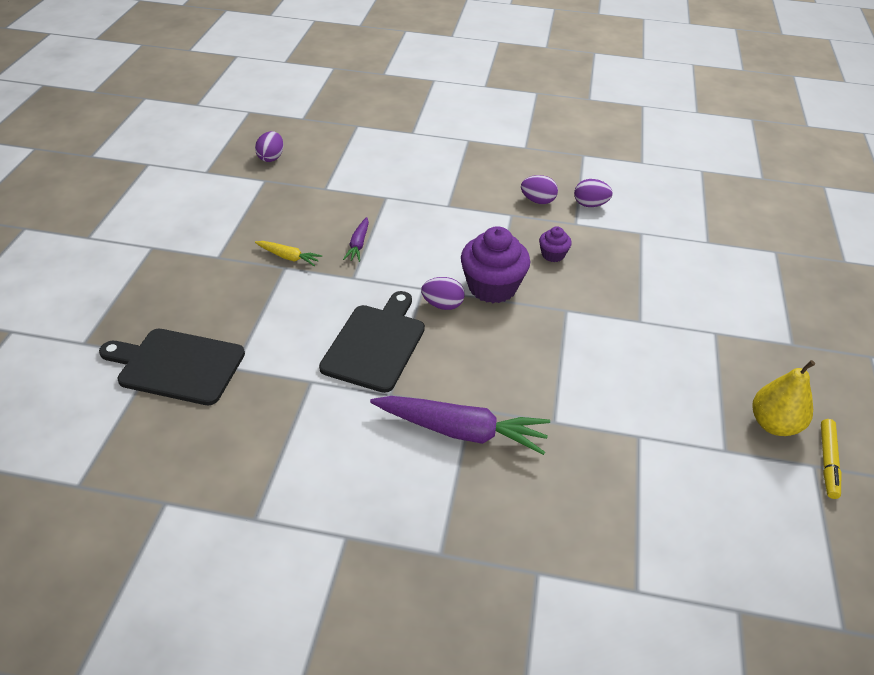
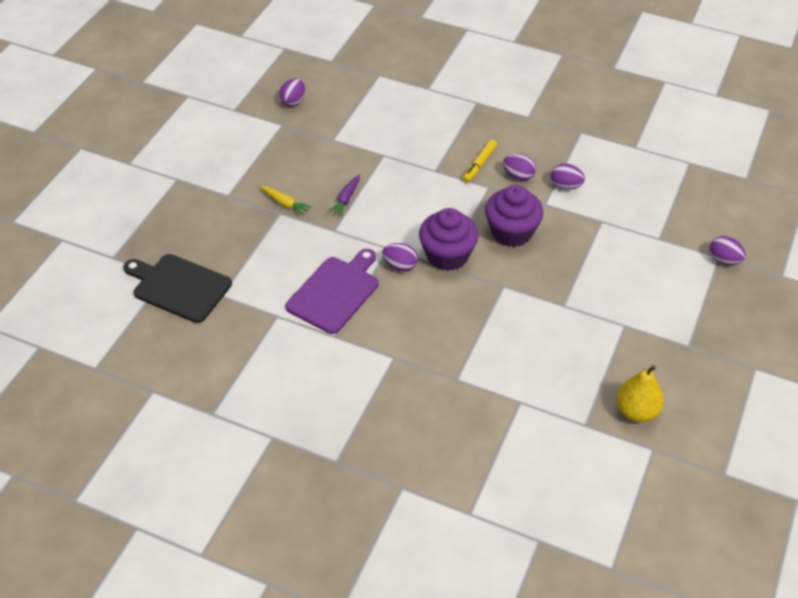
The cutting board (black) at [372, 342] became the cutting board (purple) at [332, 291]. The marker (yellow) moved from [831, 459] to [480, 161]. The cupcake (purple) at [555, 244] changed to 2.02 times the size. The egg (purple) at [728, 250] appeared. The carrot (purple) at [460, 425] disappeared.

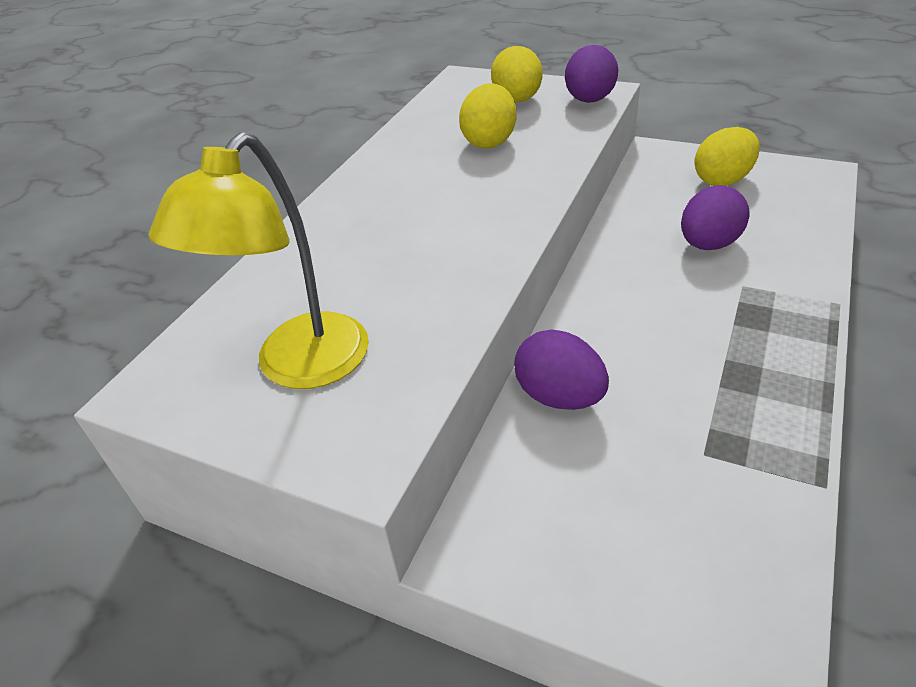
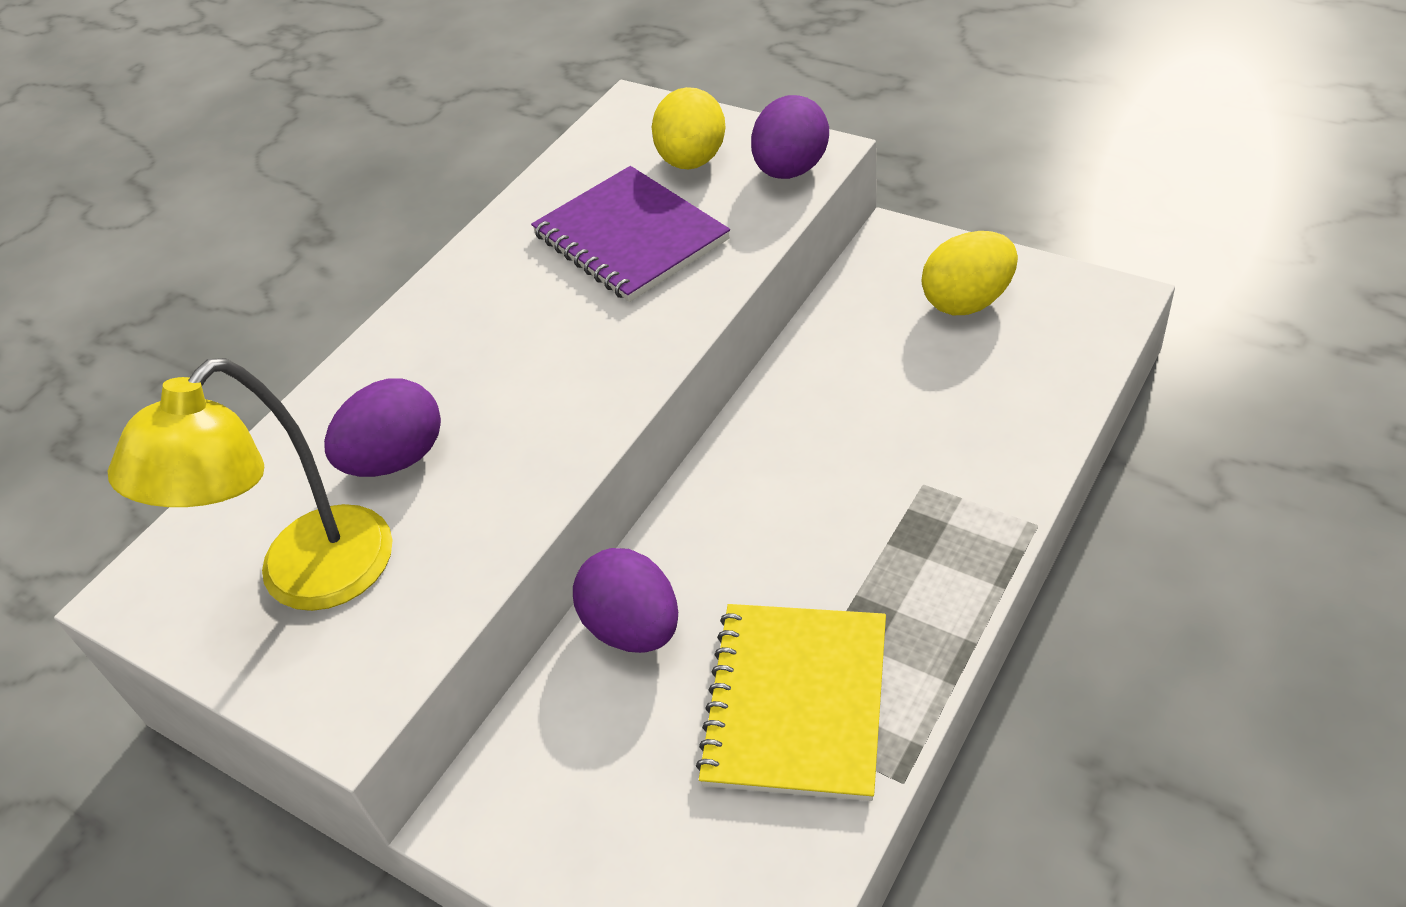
The egg (purple) moved from [715, 217] to [382, 427]. The egg (yellow) at [487, 116] was replaced by the notebook (purple) at [630, 234]. The notebook (yellow) at [791, 702] appeared.

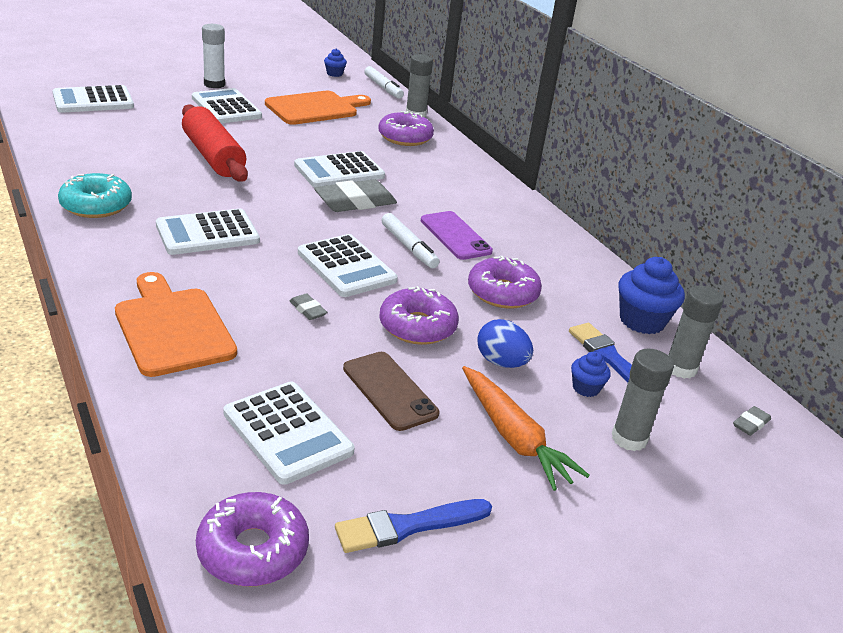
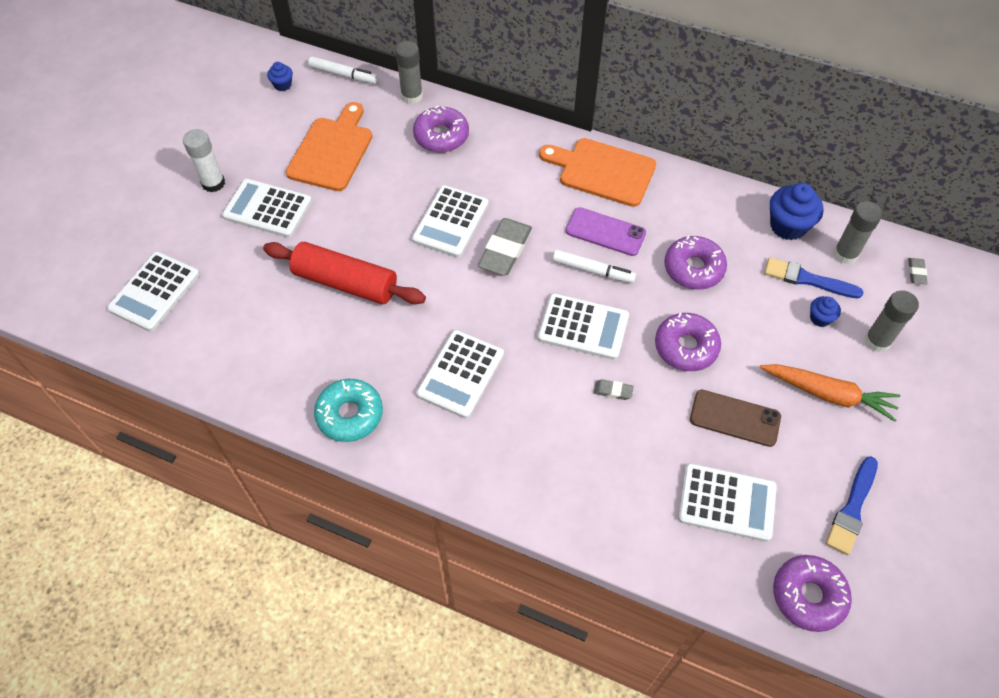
The cutting board (orange) moved from [176, 324] to [597, 172]. The egg (blue) at [505, 343] disappeared.

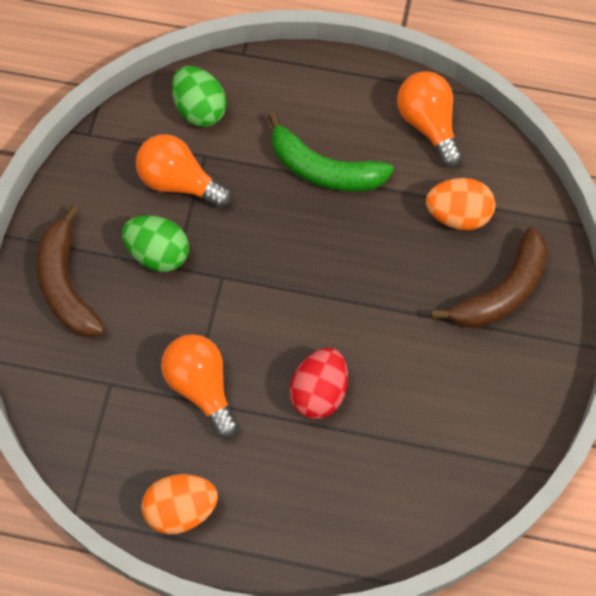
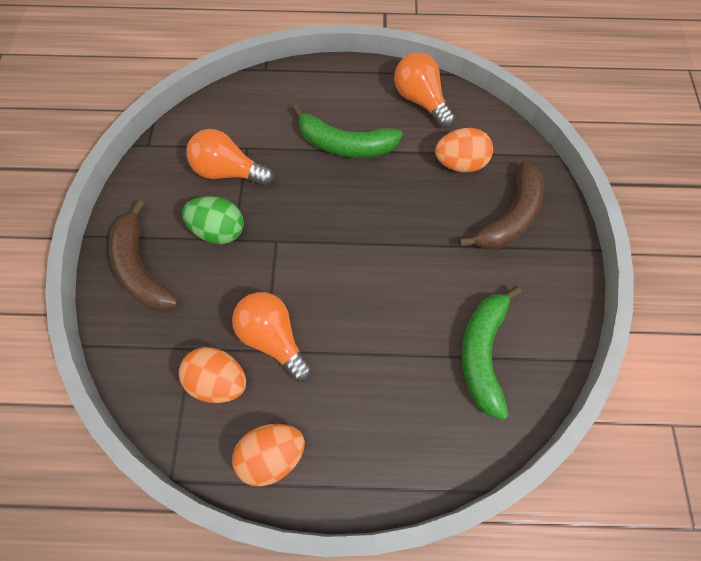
The egg (orange) at [212, 375] appeared. The banana (green) at [492, 353] appeared. The egg (green) at [199, 96] disappeared. The egg (red) at [318, 383] disappeared.

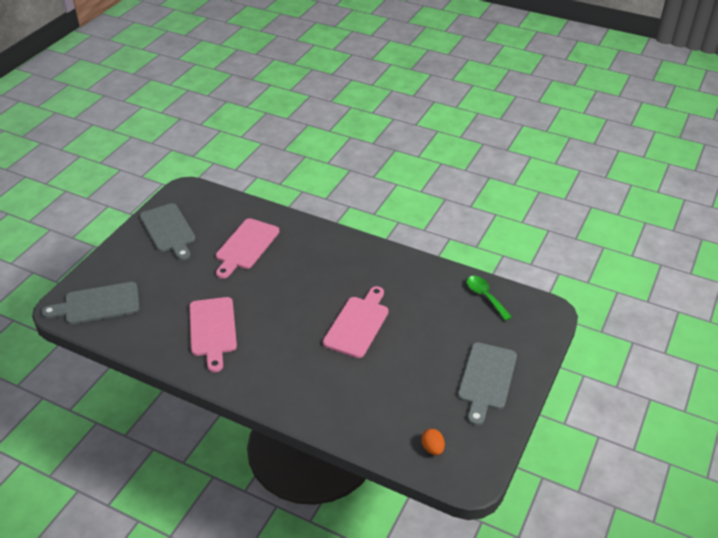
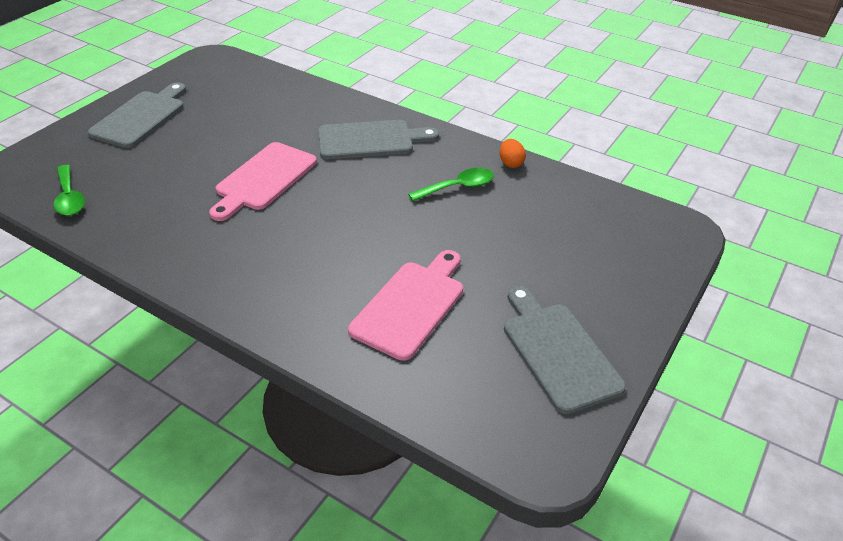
The cutting board (grey) moved from [90, 303] to [378, 139]. The cutting board (pink) at [213, 334] was replaced by the spoon (green) at [451, 184]. The egg (orange) moved from [433, 442] to [513, 153].

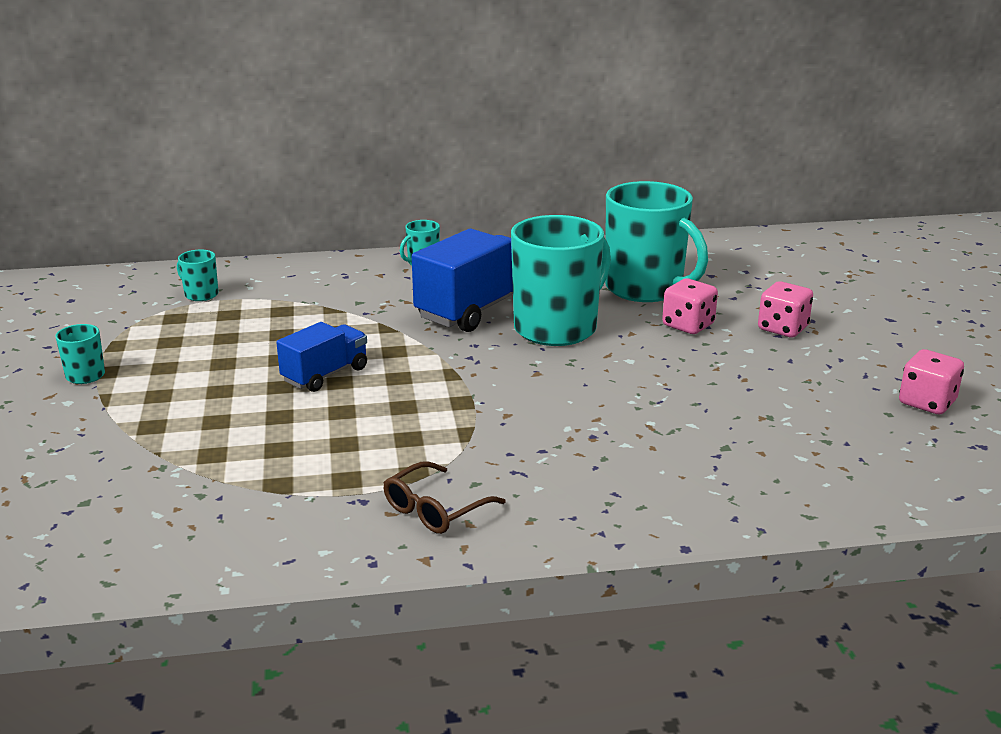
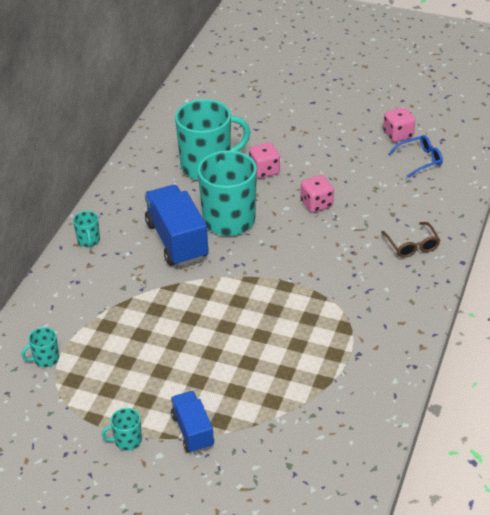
The truck (blue) moved from [321, 357] to [192, 422]. The dice (pink) moved from [785, 309] to [317, 194]. The glasses (brown) moved from [444, 497] to [410, 240]. The glasses (blue) at [415, 156] appeared.

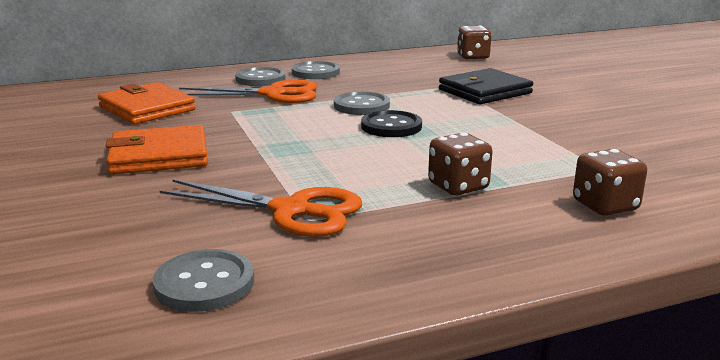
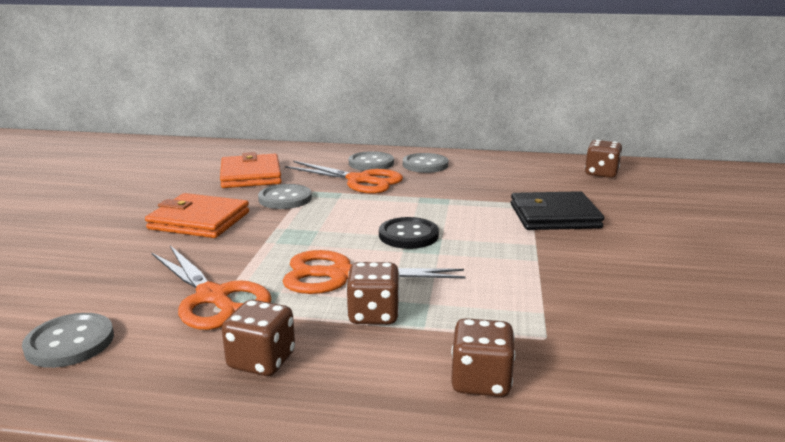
The dice (brown) at [258, 338] appeared. The button (grey) moved from [362, 103] to [285, 196]. The scissors (orange) at [374, 272] appeared.

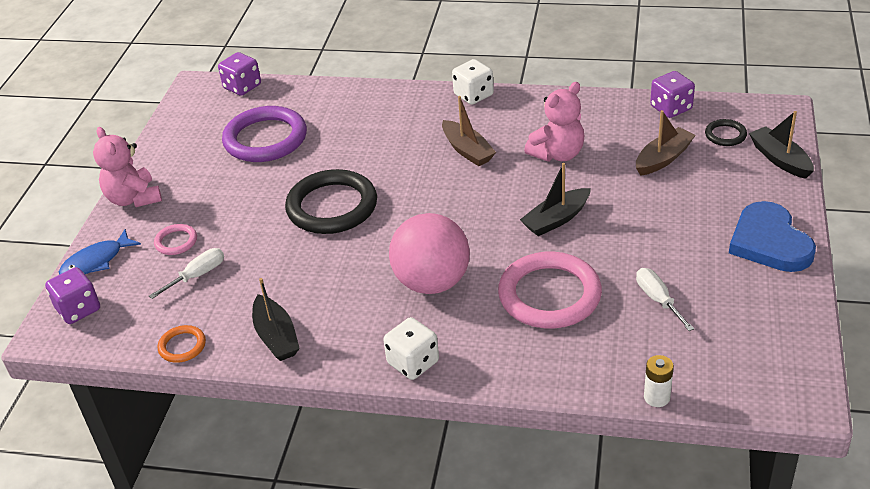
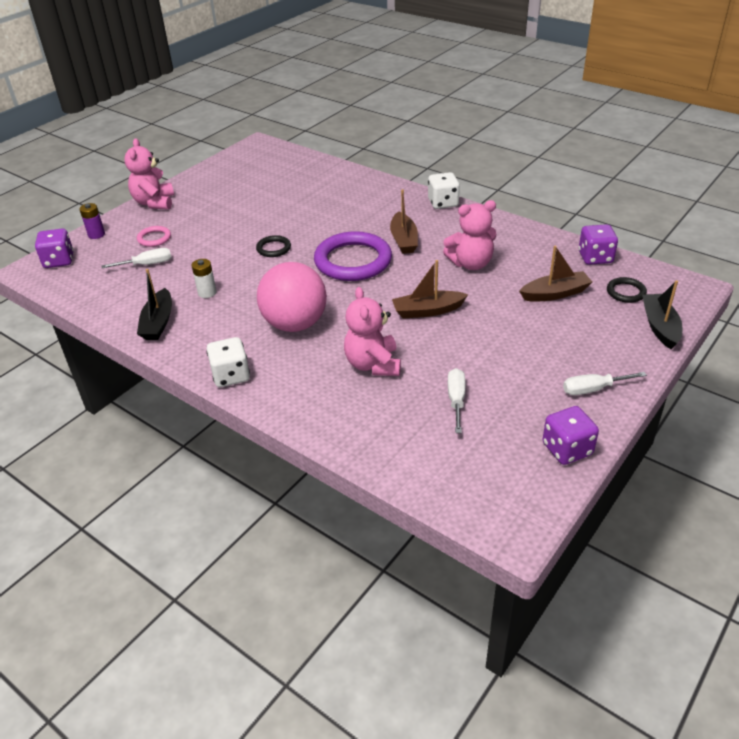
The fish (blue) at [100, 252] was replaced by the battery (purple) at [92, 221]. The battery (white) moved from [659, 381] to [204, 278]. The ring (black) at [331, 201] changed to 0.46 times the size. The ring (purple) moved from [264, 134] to [353, 256]. The ring (pink) at [550, 290] was replaced by the teddy bear (pink) at [372, 331]. The boat (black) at [555, 199] became the boat (brown) at [430, 289]. The dice (purple) moved from [239, 74] to [570, 435]. The heart (blue) at [772, 236] was replaced by the screwdriver (white) at [605, 383]. The ring (orange) at [182, 344] disappeared.

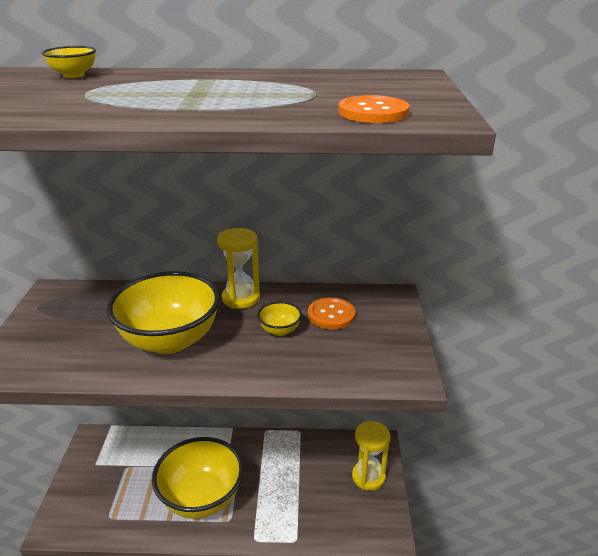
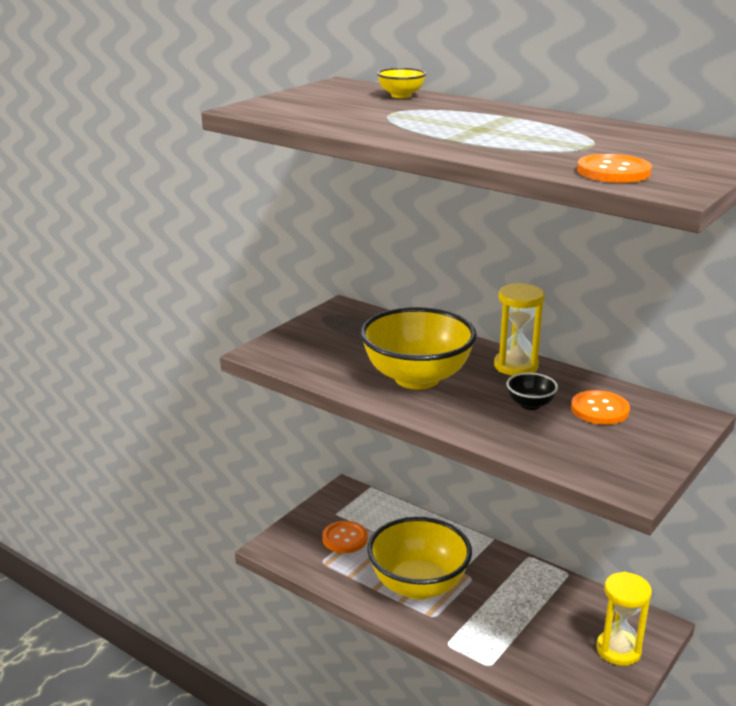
The button (orange) at [345, 537] appeared. The bowl (yellow) at [279, 319] became the bowl (black) at [532, 391].

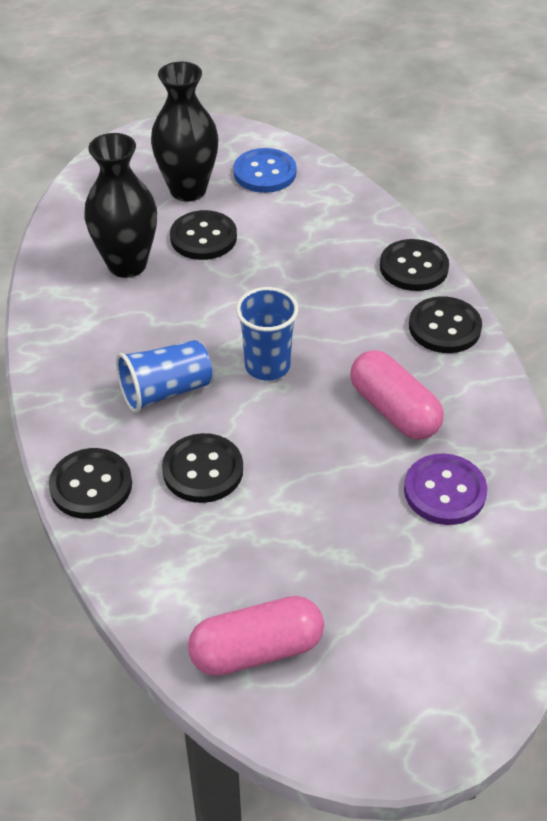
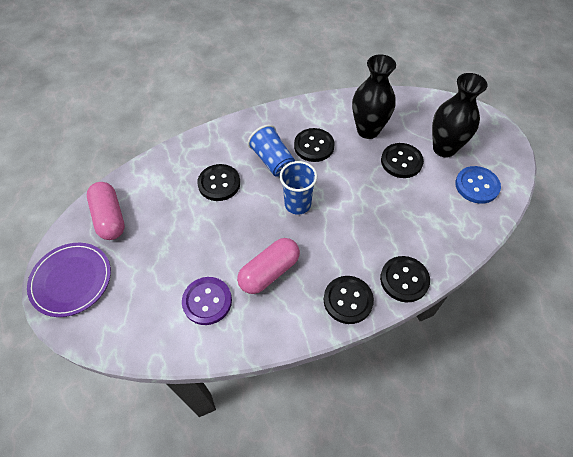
The plate (purple) at [69, 280] appeared. The button (black) moved from [90, 483] to [314, 145].

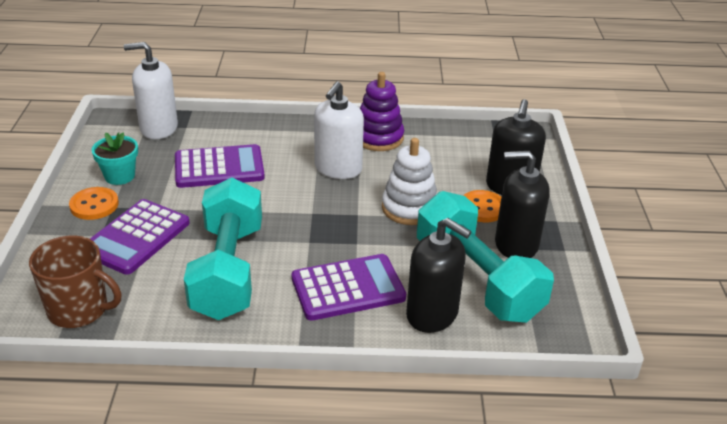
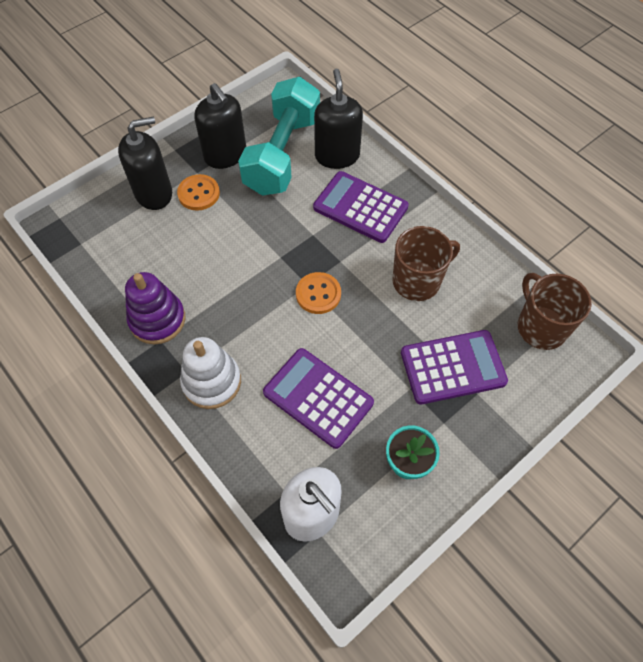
The stacking toy (white) moved from [409, 181] to [210, 373]. The button (orange) moved from [94, 203] to [318, 293]. The dumbbell (turquoise) at [223, 248] was replaced by the mug (brown) at [426, 263]. The soap dispenser (white) at [339, 130] disappeared.

